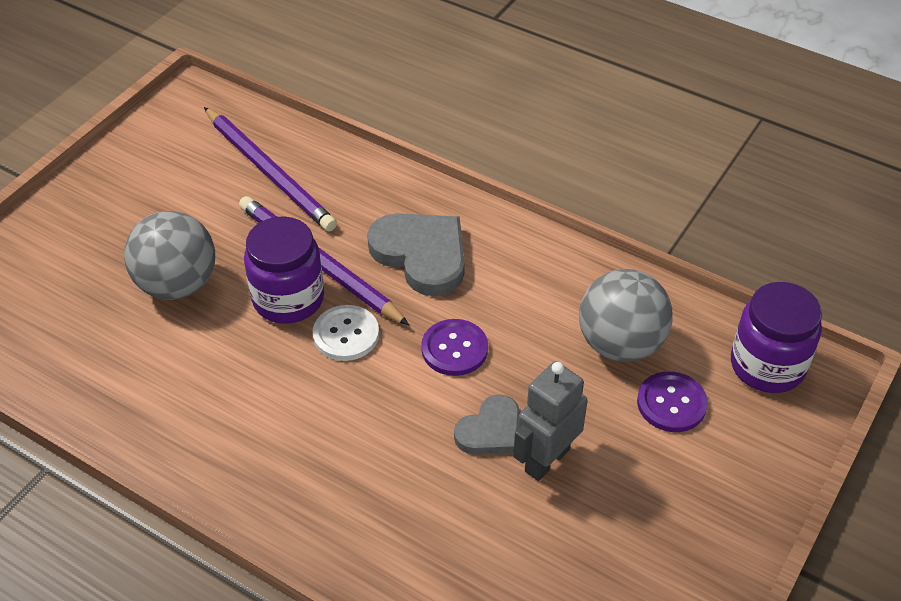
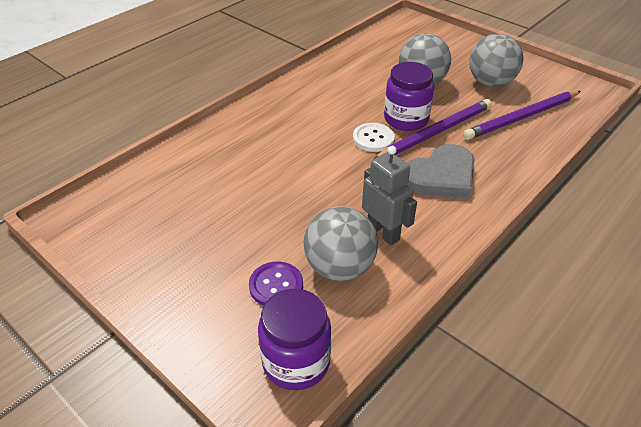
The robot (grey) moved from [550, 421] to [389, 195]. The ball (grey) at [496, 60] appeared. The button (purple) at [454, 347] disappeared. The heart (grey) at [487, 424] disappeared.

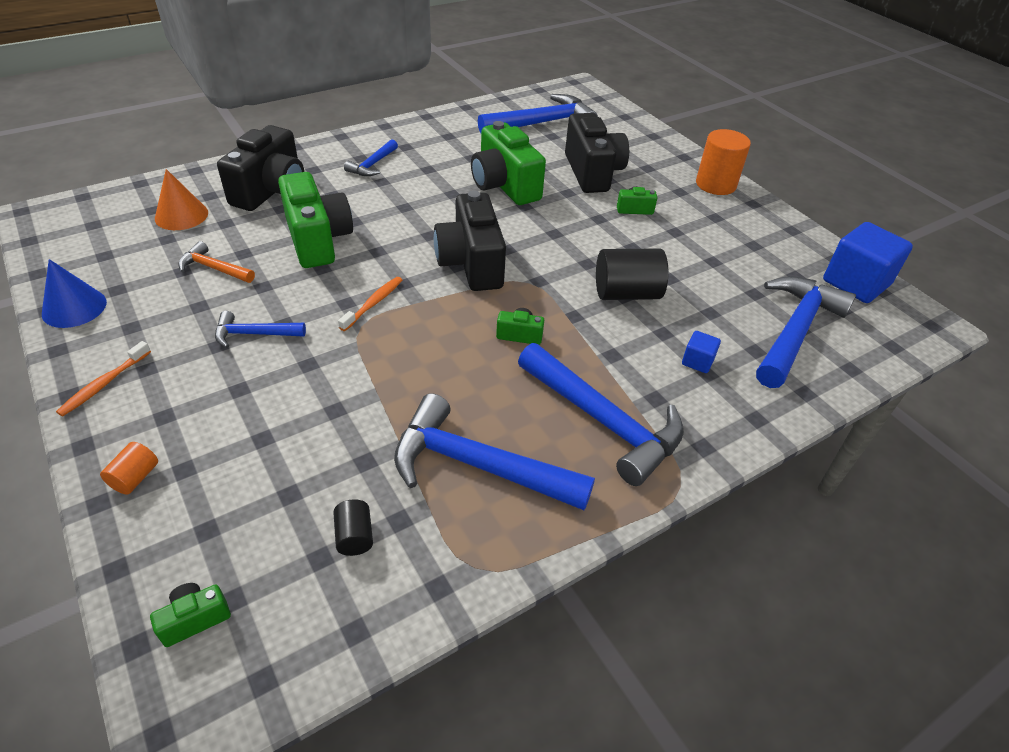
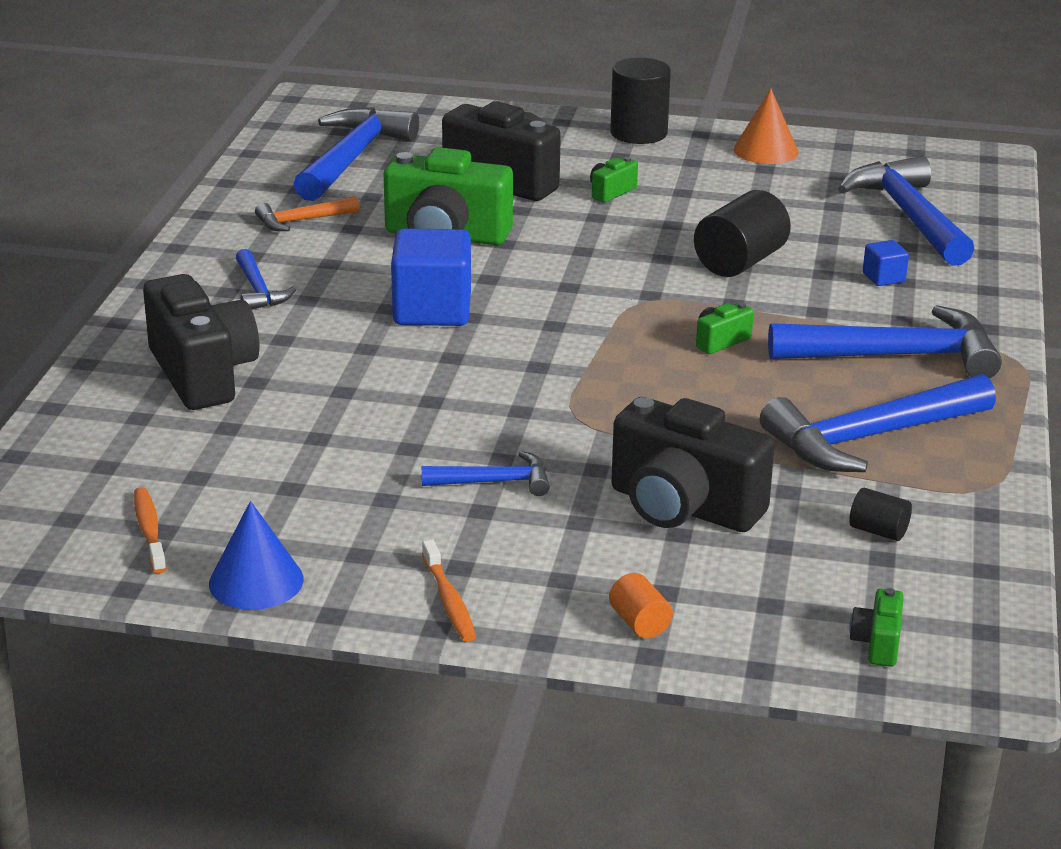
The toothbrush (orange) moved from [370, 304] to [150, 530]. The hammer (orange) moved from [216, 262] to [307, 213]. The cube (blue) moved from [868, 262] to [431, 277]. The hammer (blue) at [260, 329] turned 135 degrees counterclockwise. The cylinder (orange) at [723, 162] became the cylinder (black) at [640, 101]. The camera (black) moved from [470, 240] to [693, 464]. The cone (orange) moved from [181, 199] to [766, 126]. The camera (green) at [315, 220] disappeared.

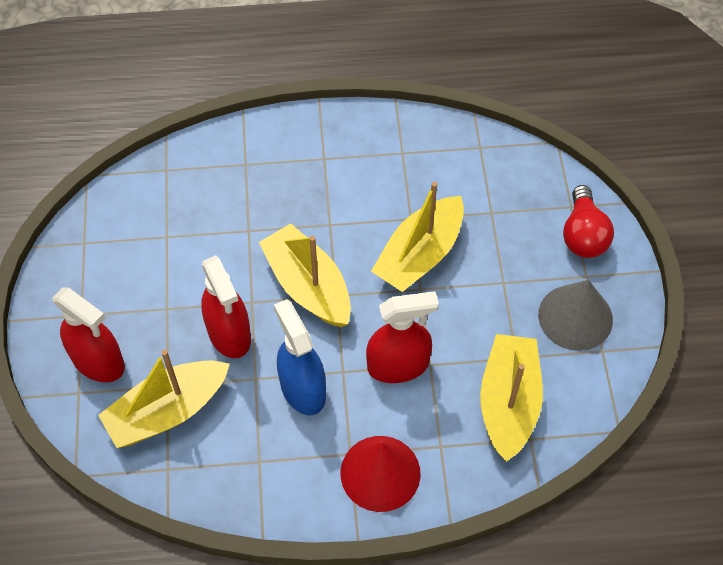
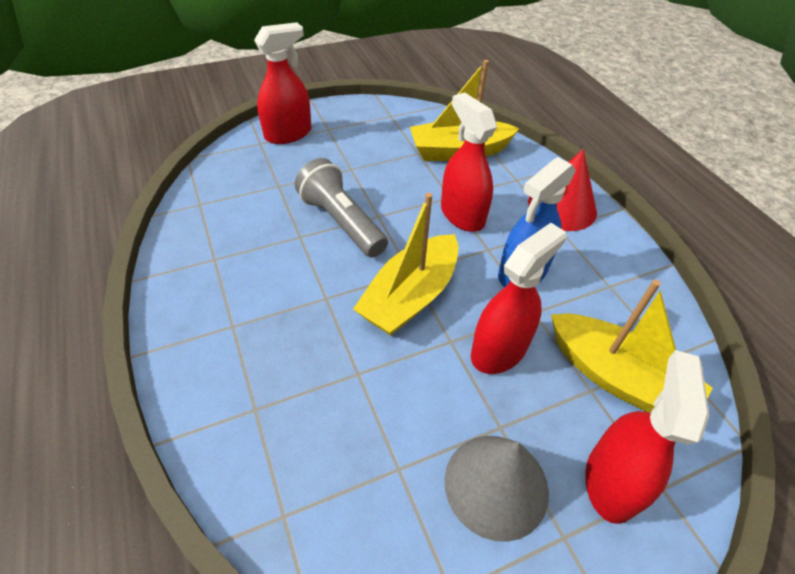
The light bulb (red) at [588, 221] was replaced by the spray bottle (red) at [282, 83]. The boat (yellow) at [417, 237] was replaced by the flashlight (grey) at [341, 208]. The cone (grey) moved from [575, 315] to [497, 489].

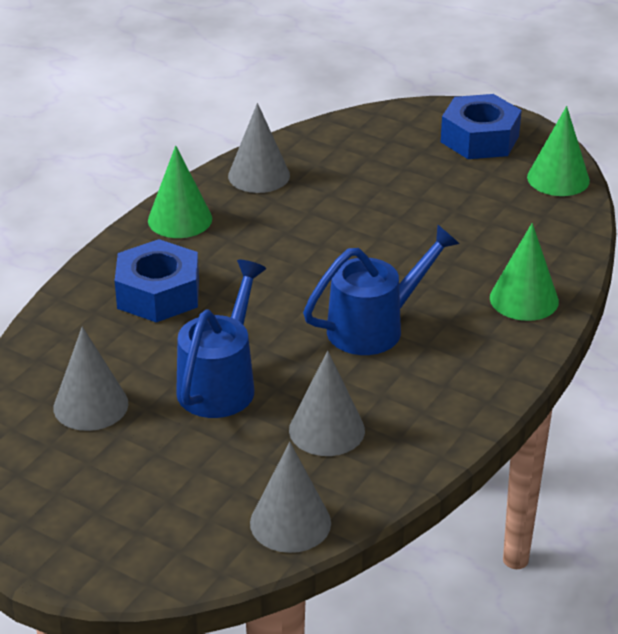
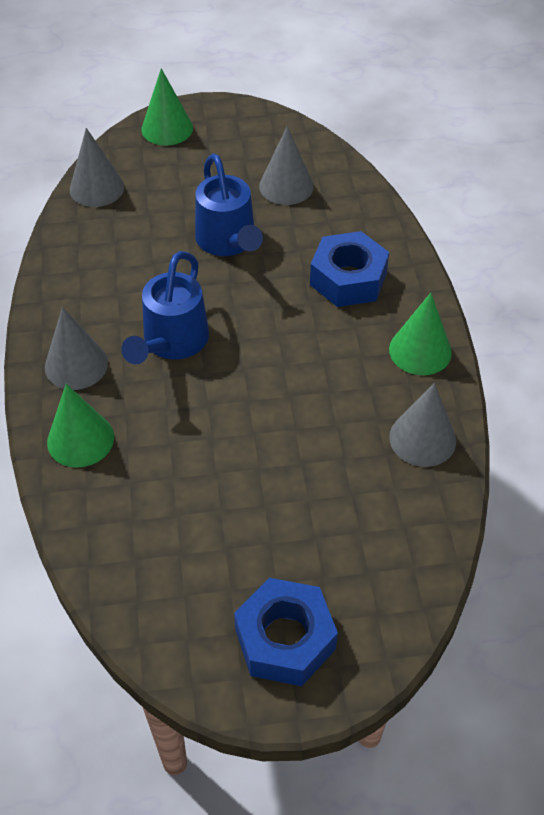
The cone (grey) moved from [327, 403] to [76, 348]. The cone (green) moved from [558, 151] to [167, 107].

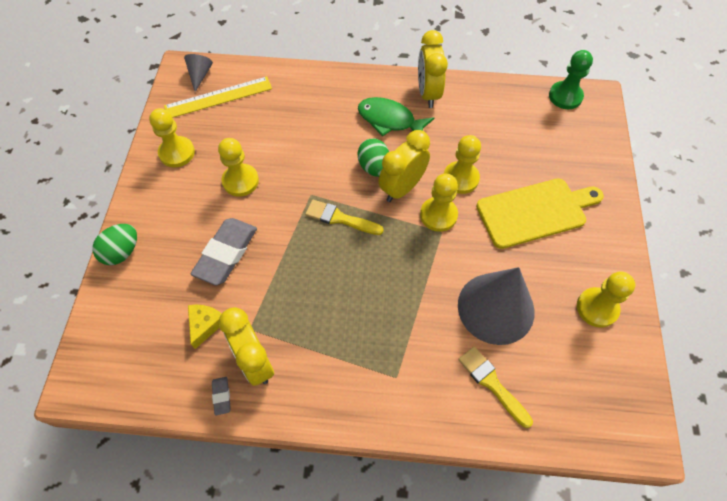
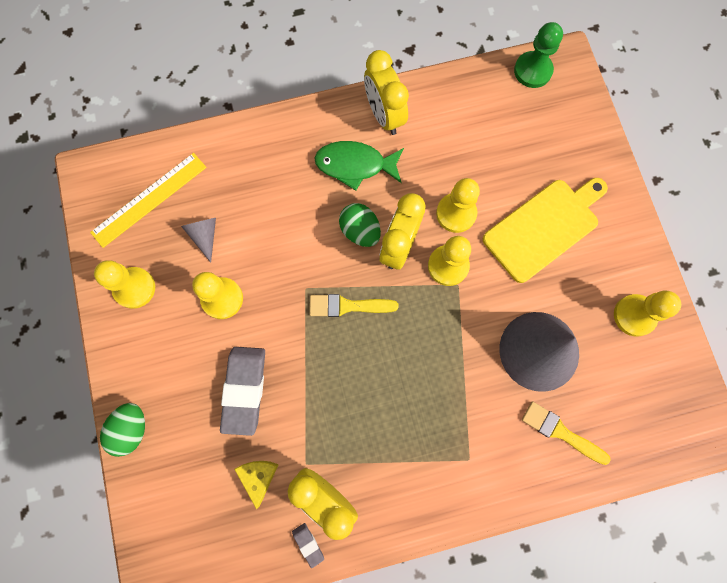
The cone (grey) moved from [198, 73] to [198, 240].

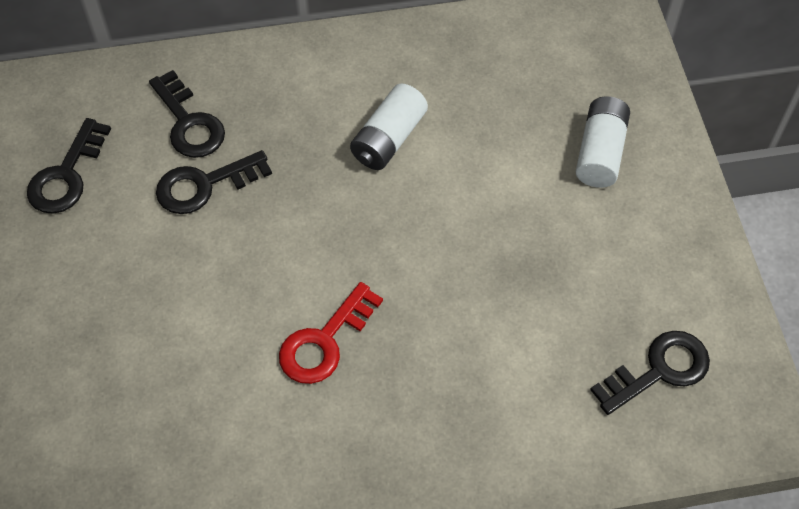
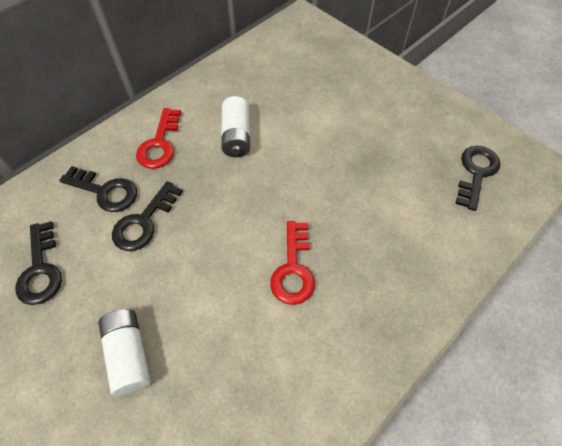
The battery (white) moved from [603, 142] to [124, 352]. The key (red) at [158, 138] appeared.

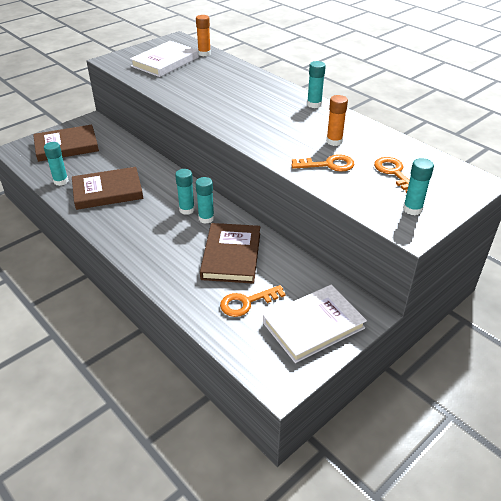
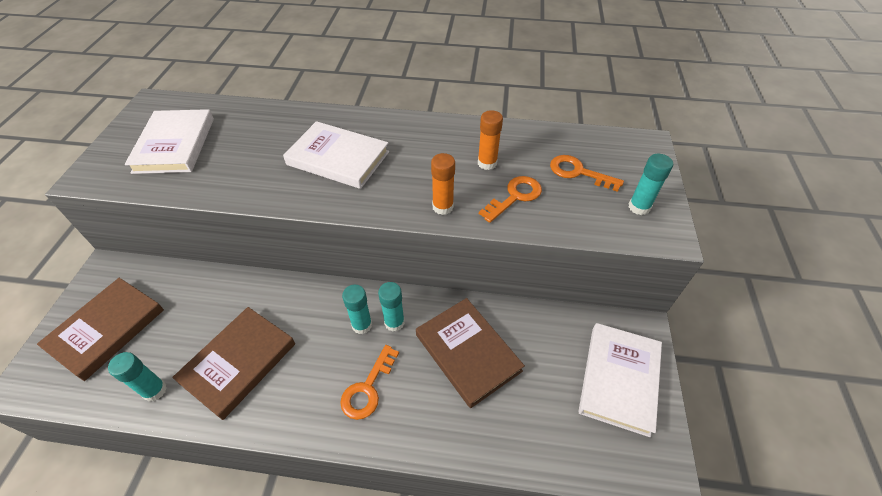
The book (white) at [336, 155] appeared. The key (orange) moved from [253, 301] to [369, 382]. The glue stick (orange) moved from [203, 35] to [443, 184]. The glue stick (turquoise) at [316, 84] disappeared.

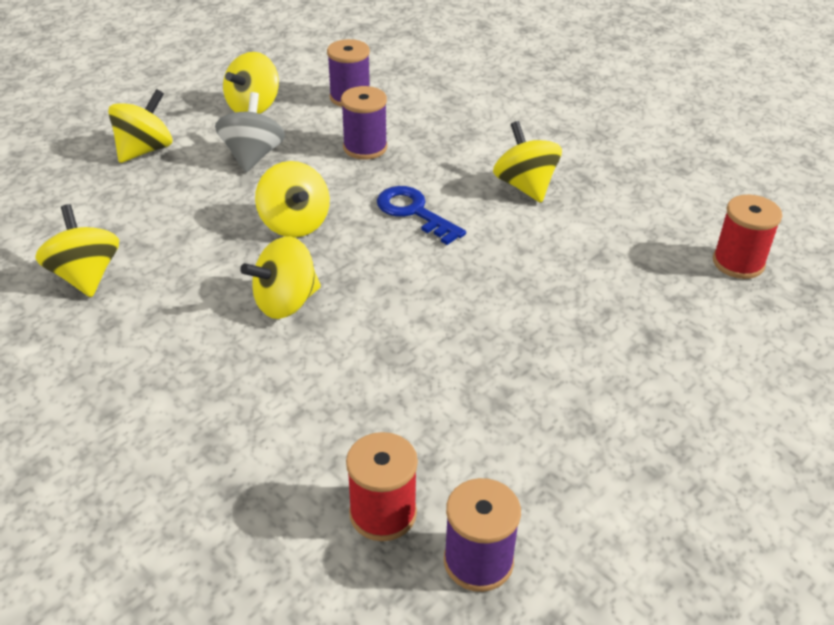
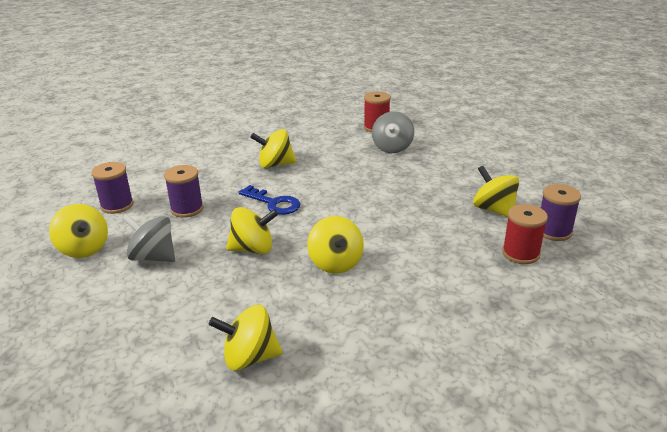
The key (blue) at [421, 215] turned 120 degrees counterclockwise. The spinning top (grey) at [393, 132] appeared. The spinning top (yellow) moved from [140, 126] to [496, 191].

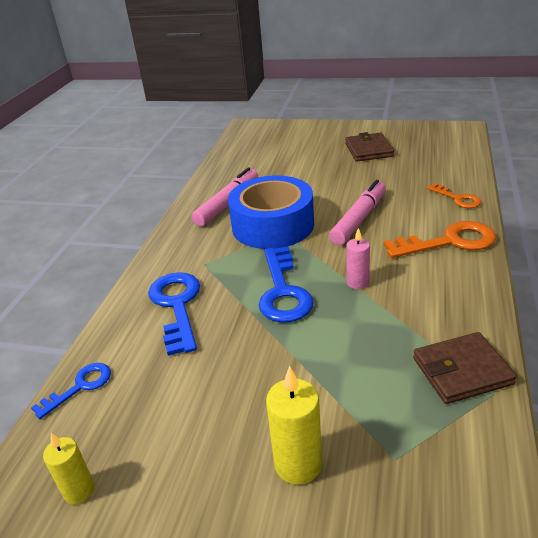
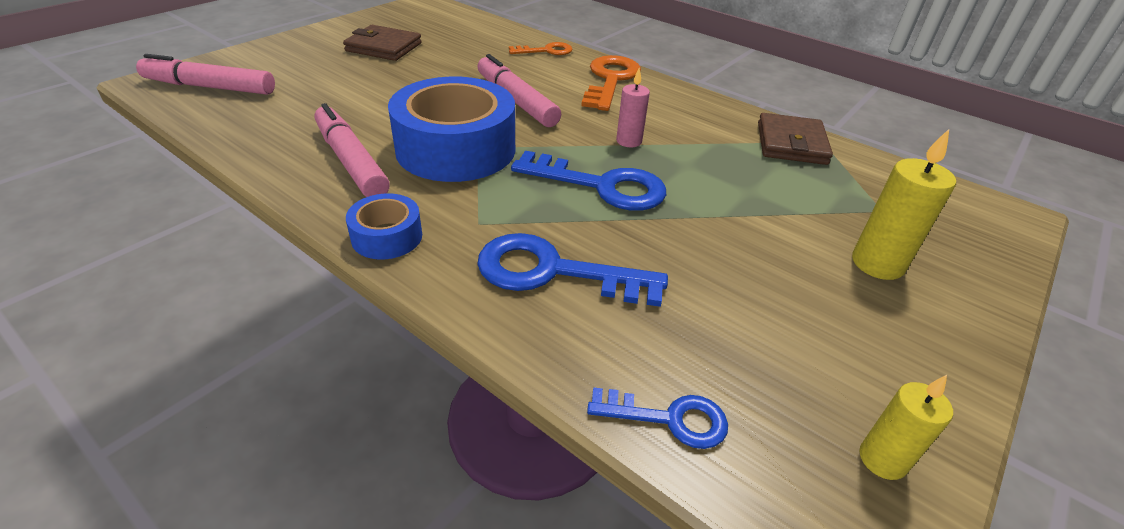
The marker (pink) at [205, 74] appeared. The tape (blue) at [384, 226] appeared. The key (blue) at [71, 391] turned 120 degrees clockwise.

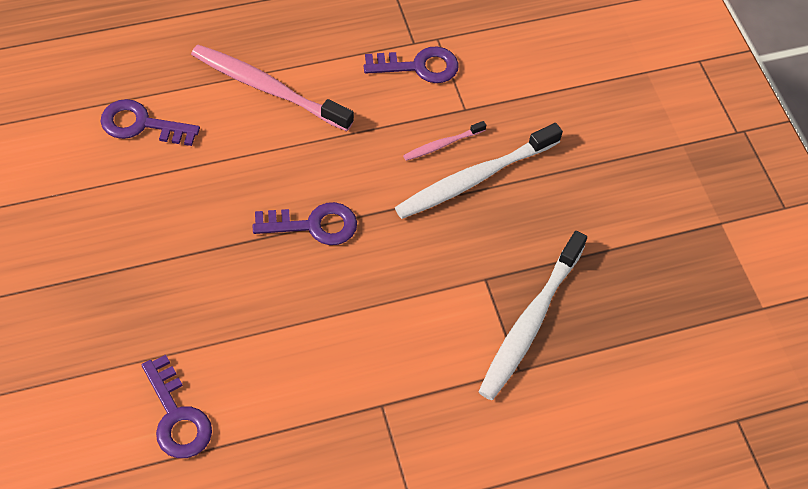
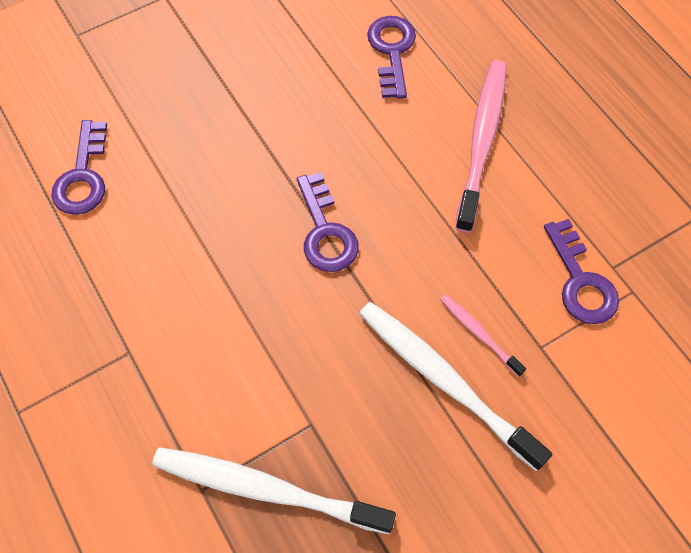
The key (purple) at [177, 406] turned 45 degrees counterclockwise.

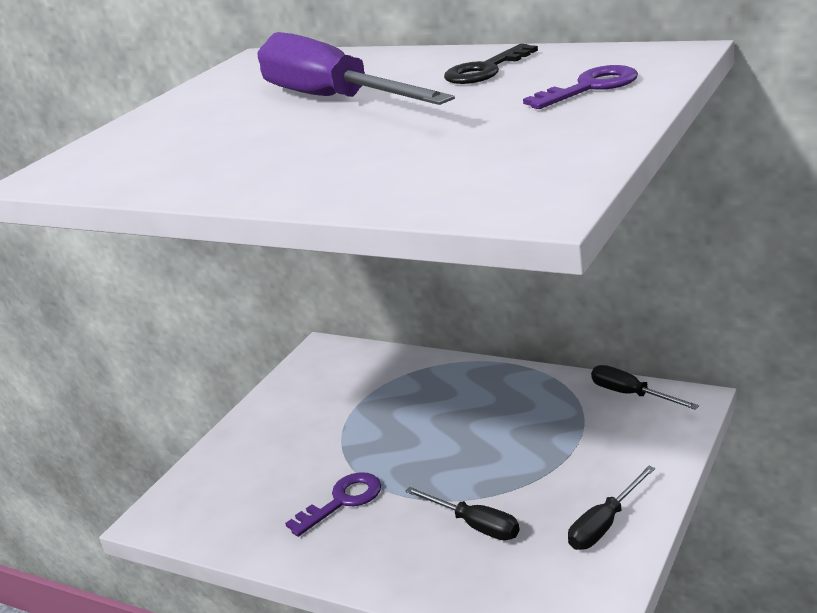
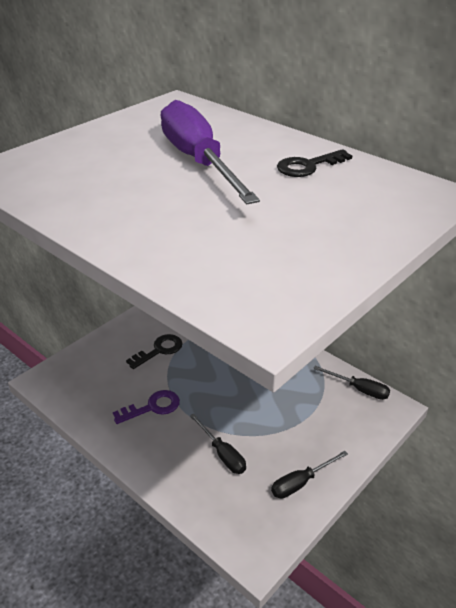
The key (black) at [154, 351] appeared. The screwdriver (black) at [645, 387] turned 150 degrees clockwise. The key (purple) at [580, 87] disappeared.

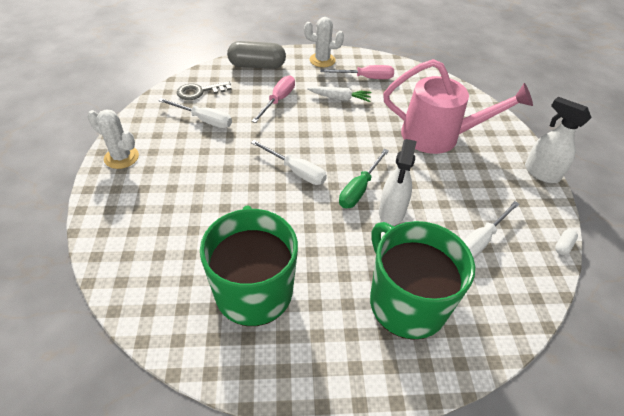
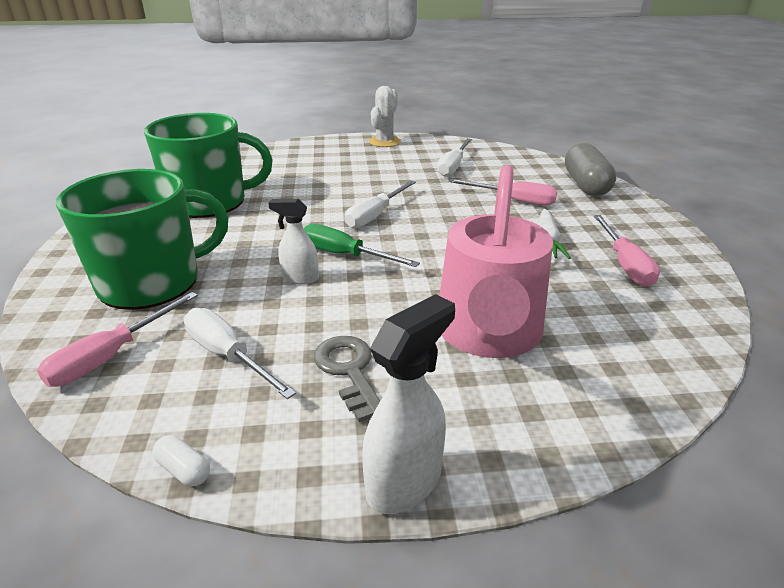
The screwdriver (pink) at [117, 339] appeared. The spray bottle (white) at [398, 182] changed to 0.66 times the size. The key (grey) moved from [204, 90] to [347, 379]. The cactus (white) at [324, 42] disappeared.

